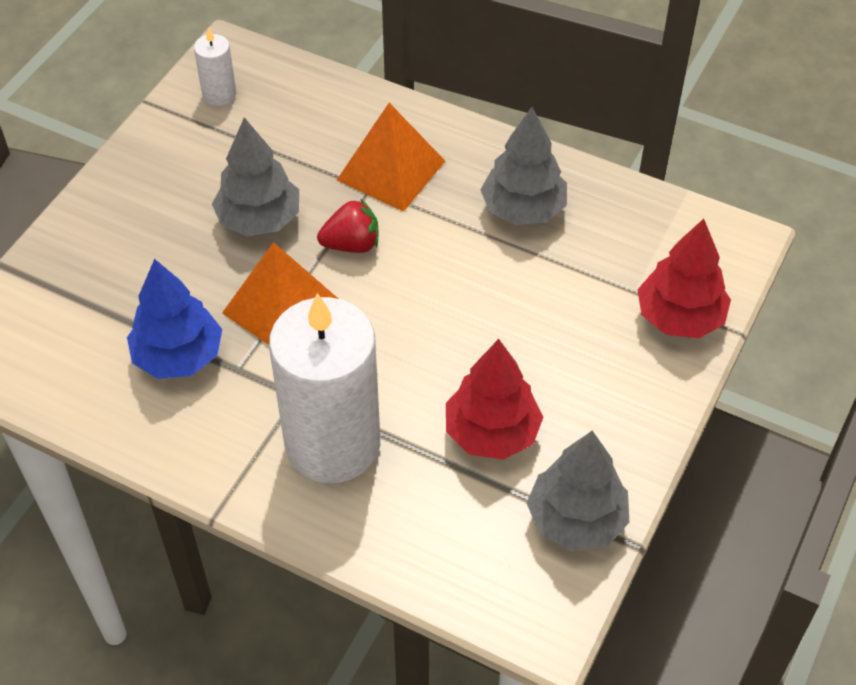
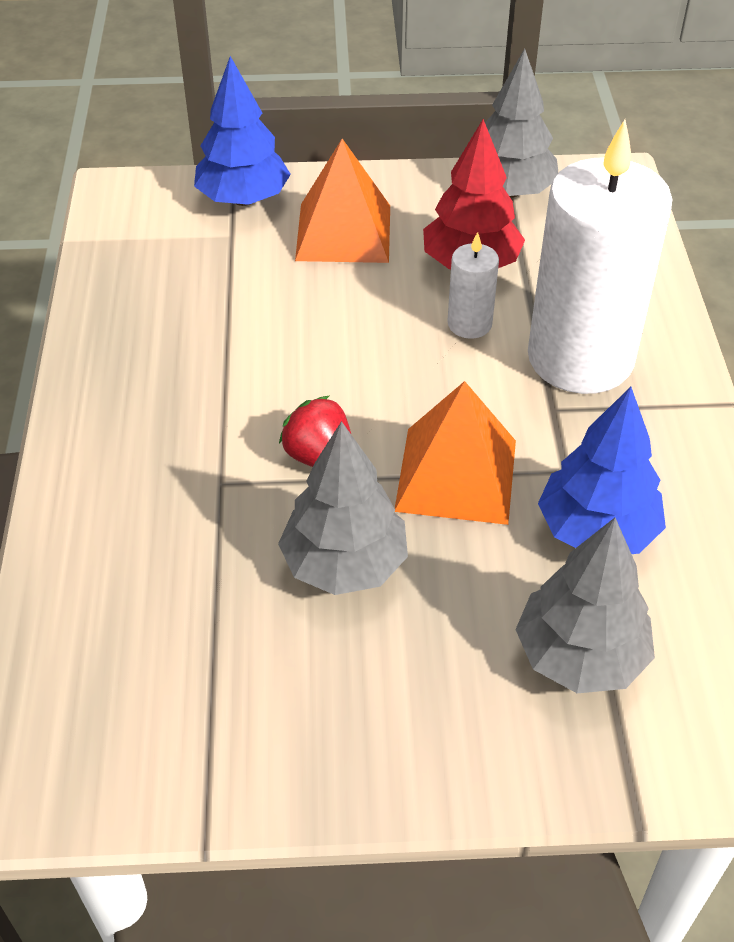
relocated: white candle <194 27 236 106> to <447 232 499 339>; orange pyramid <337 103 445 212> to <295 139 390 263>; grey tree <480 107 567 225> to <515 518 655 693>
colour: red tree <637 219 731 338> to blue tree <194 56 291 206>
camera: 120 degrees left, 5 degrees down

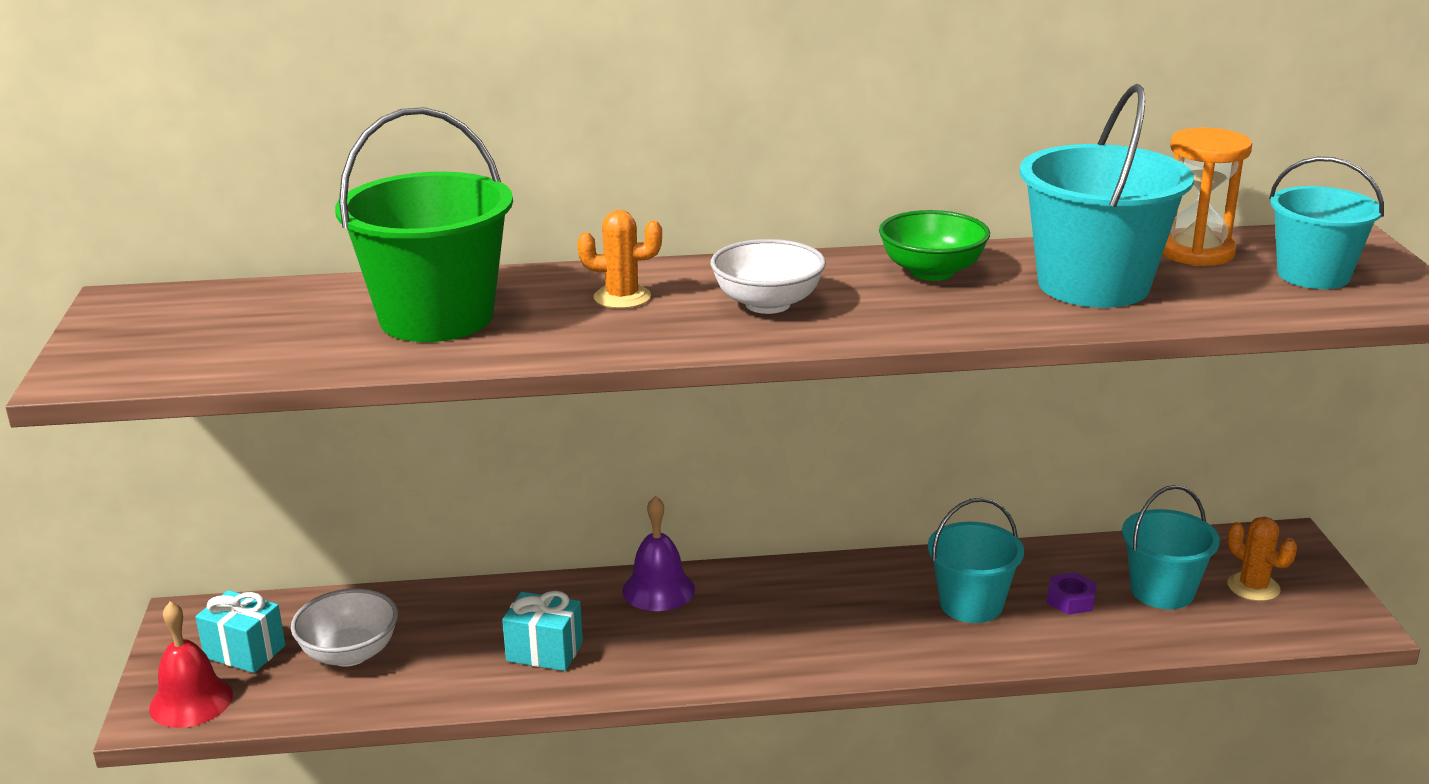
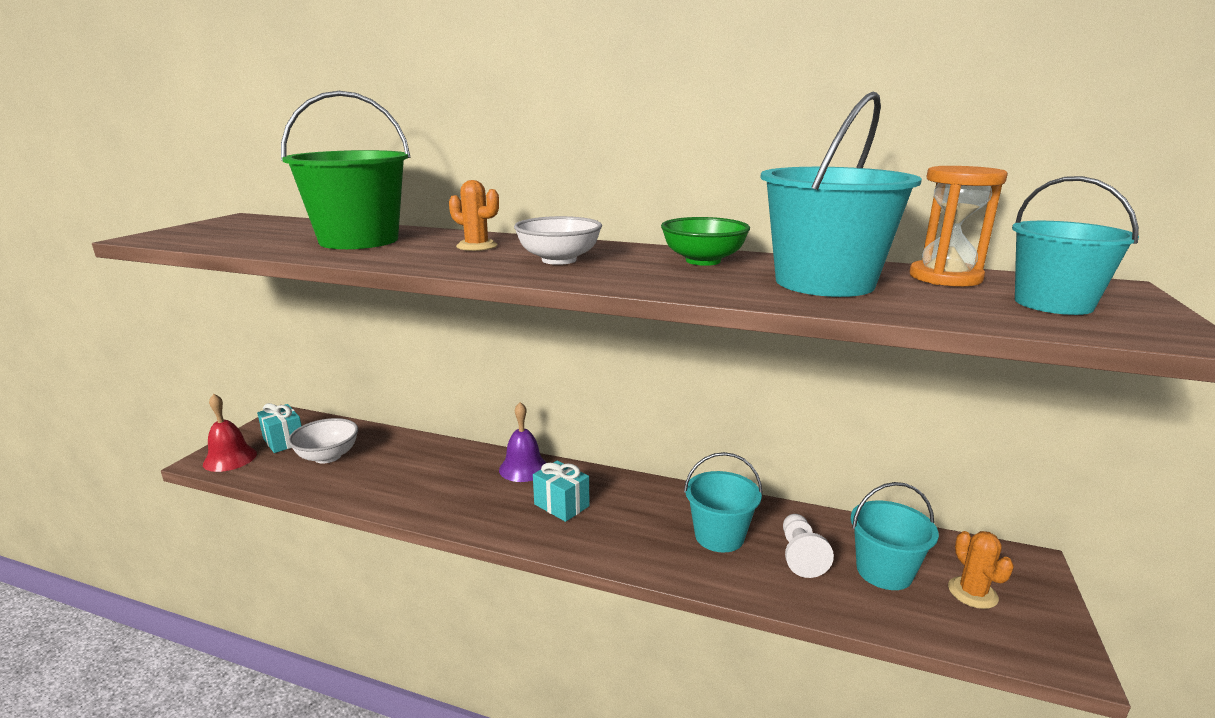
relocated: turquoise gift <502 591 583 671> to <533 461 590 522>
exchanged: purple nut <1047 572 1097 615> to white pawn <783 514 834 578>
camera: 25 degrees right, 5 degrees down

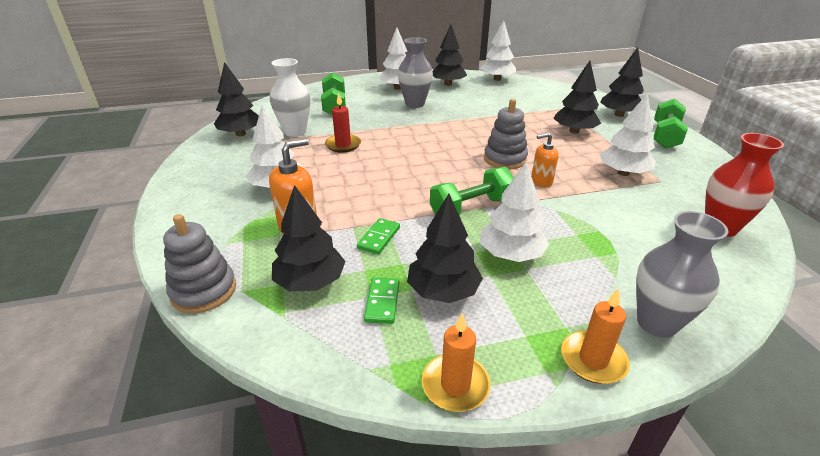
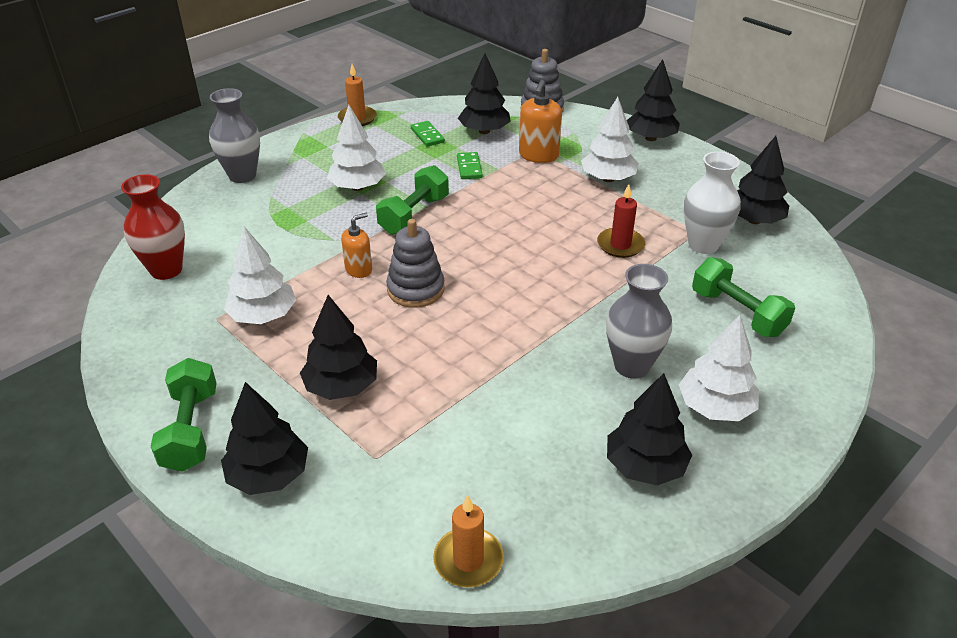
missing: white tree <480 20 516 81>
relocated: black tree <407 194 483 303> to <627 59 680 141>; orange candle <561 288 630 384> to <433 495 504 588>
camera: 150 degrees right, 5 degrees up

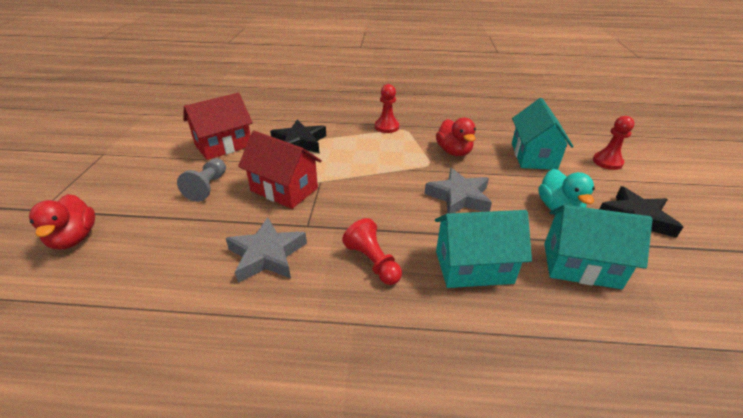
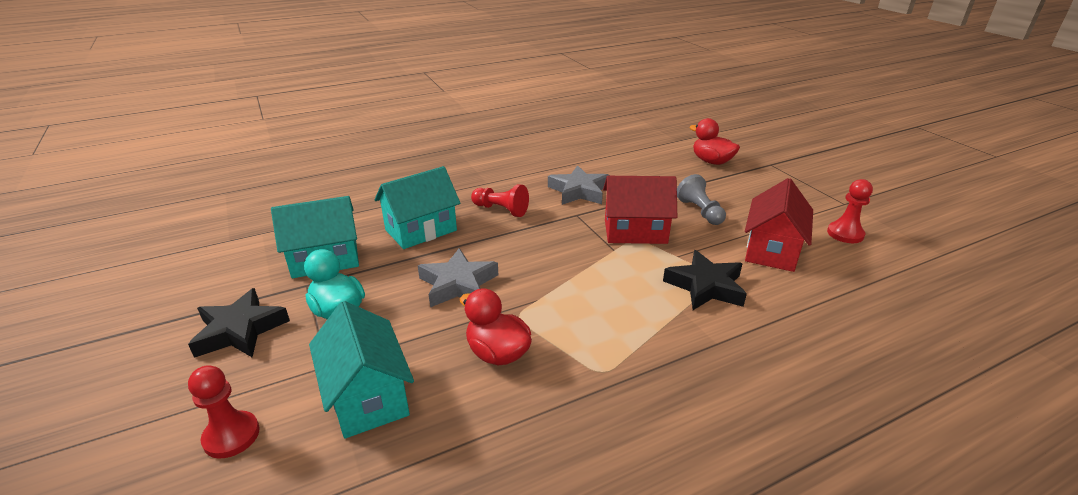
relocated: red pawn <375 84 399 133> to <827 179 873 243>
camera: 150 degrees right, 5 degrees down

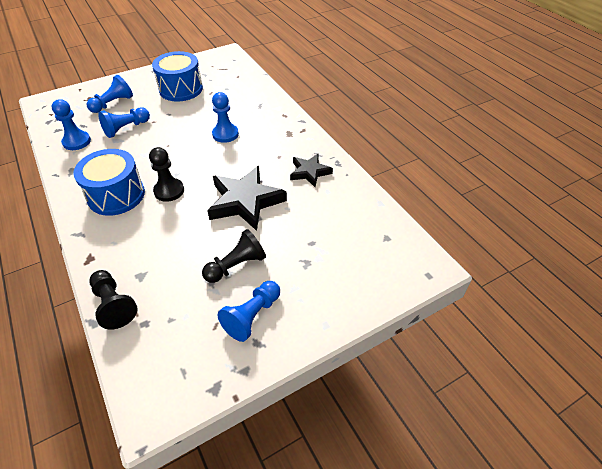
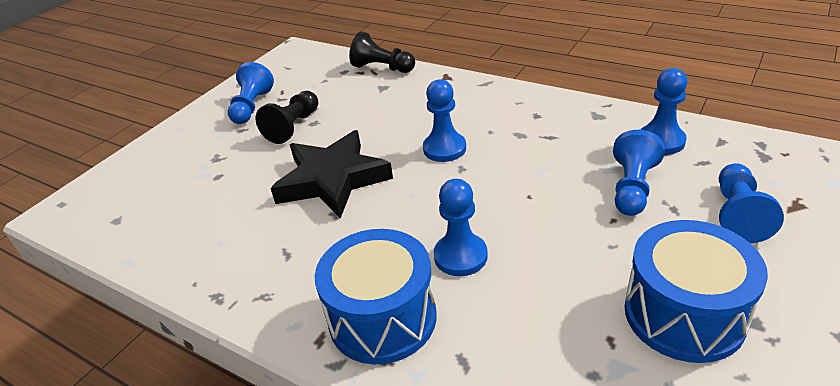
missing: black star <290 154 333 187>
relocated: blue drum <73 149 145 216> to <315 229 437 364>
colour: black pawn <149 147 184 202> to blue pawn <423 79 466 162>
camera: 155 degrees right, 10 degrees down

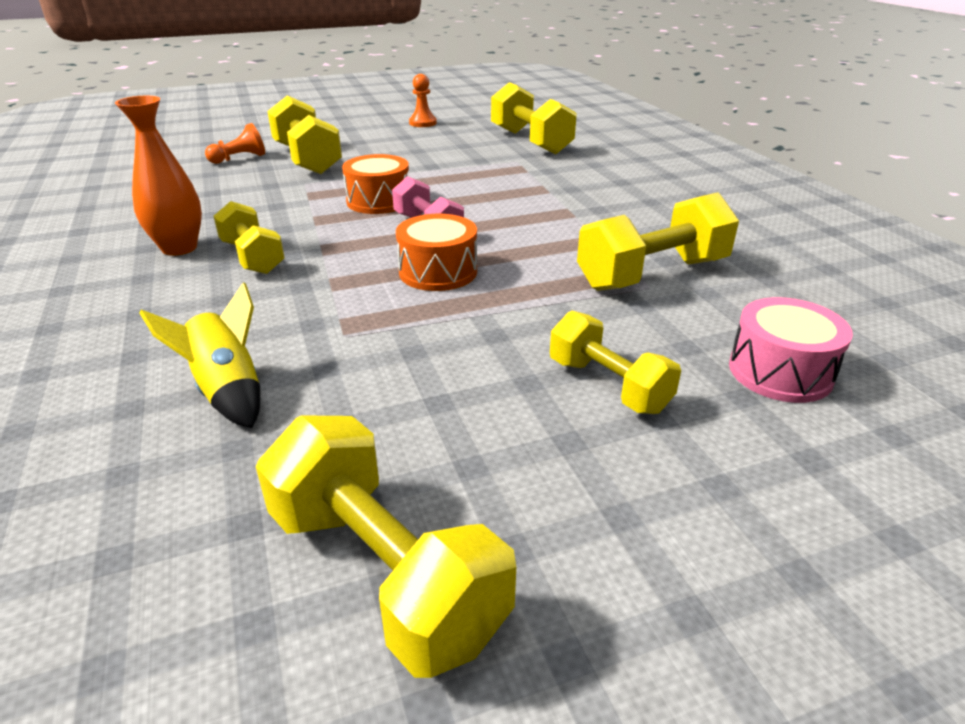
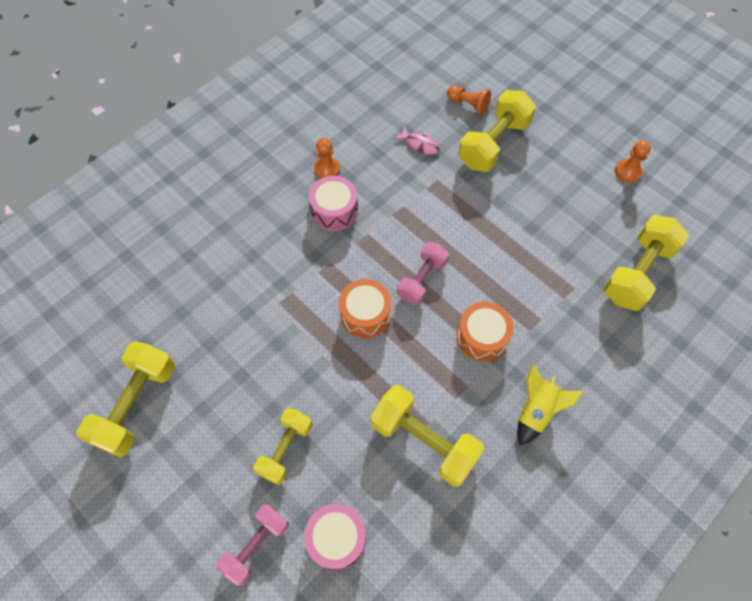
appeared: pink dumbbell <216 504 289 586>; pink fish <394 126 439 155>
relocated: yellow rocket <140 282 260 428> to <517 364 584 445>; orange drum <342 154 409 214> to <456 302 514 362>
exchanged: orange vase <115 96 202 256> to orange pawn <314 138 340 179>; yellow dumbbell <214 201 285 274> to pink drum <309 176 358 231>
camera: 65 degrees right, 30 degrees up

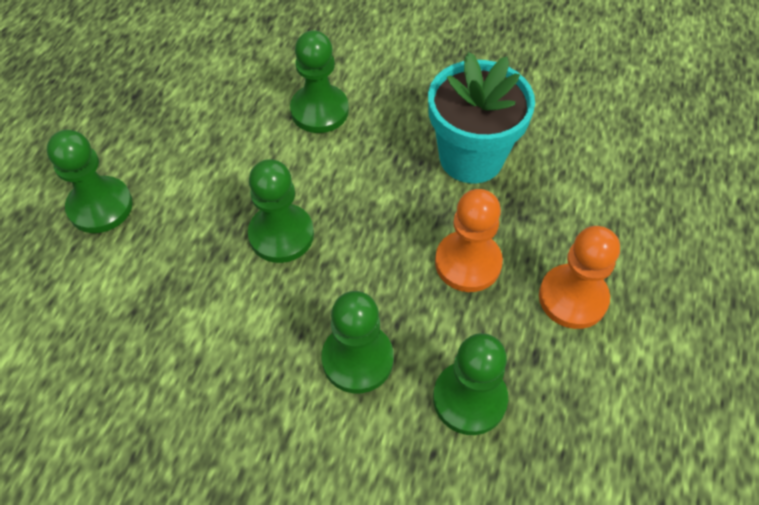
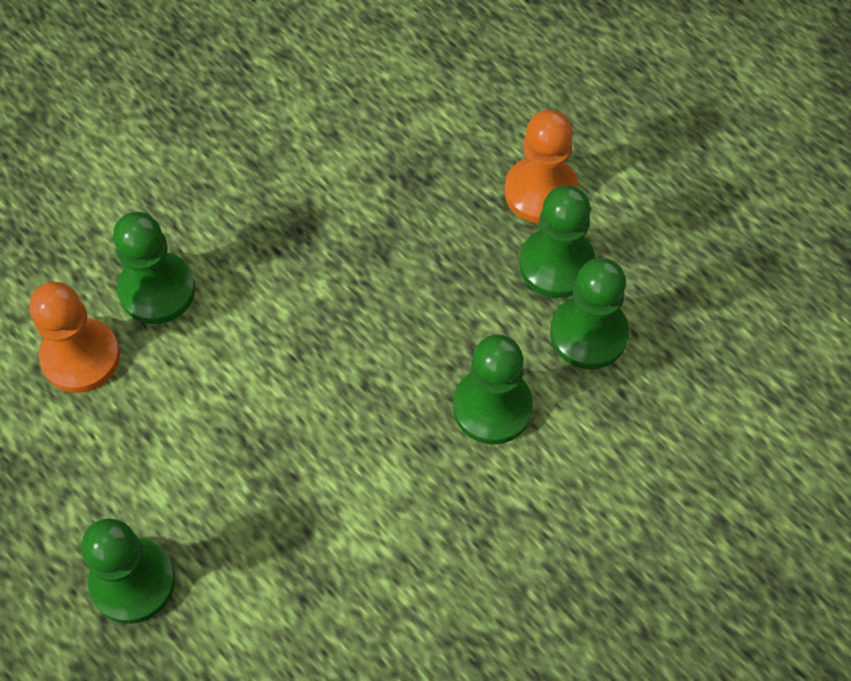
missing: turquoise flower pot <428 52 535 184>
relocated: green pawn <248 159 314 263> to <519 185 595 298>; orange pawn <435 189 503 292> to <29 282 120 393>
camera: 60 degrees left, 5 degrees up

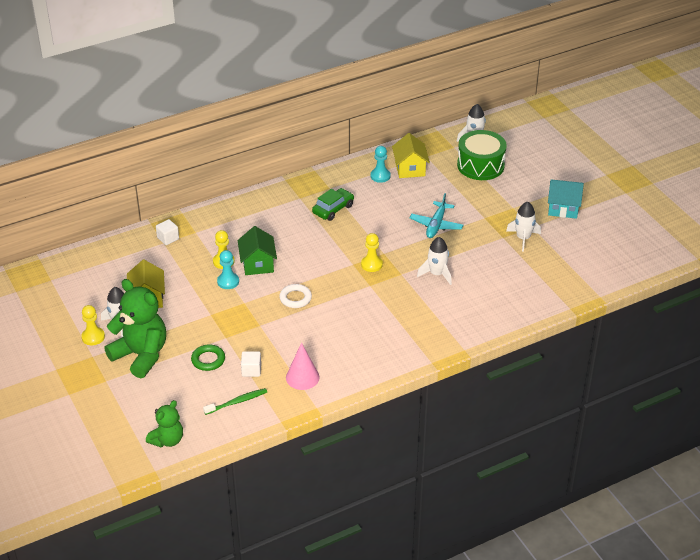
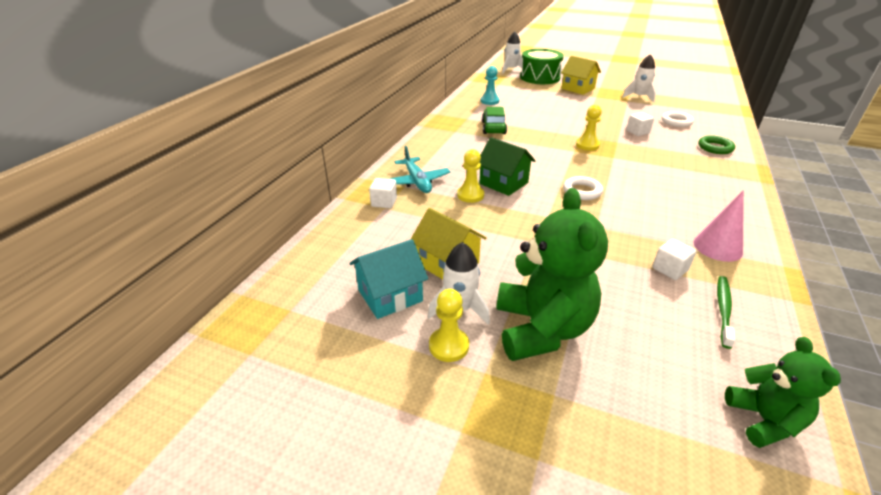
missing: turquoise pawn <217 250 239 289>
appeared: white ring <661 111 694 127>
relocated: green ring <191 345 225 371> to <698 135 735 154>; yellow house <392 133 430 178> to <561 56 601 95>; turquoise plane <410 193 464 238> to <389 146 450 193>; turquoise house <548 179 584 219> to <349 239 428 319>
exchanged: white rocket <417 237 452 285> to white cube <626 112 654 136>
spun: green teddy bear <104 279 166 378> = <496 188 608 361> 90 degrees clockwise
camera: 40 degrees left, 5 degrees down

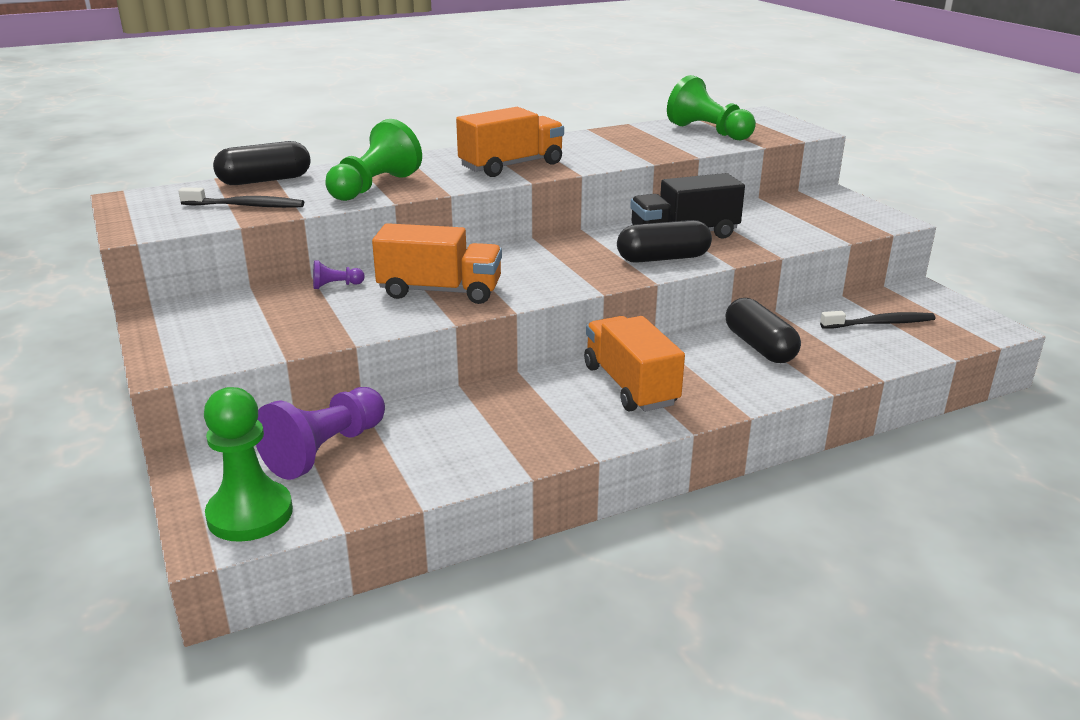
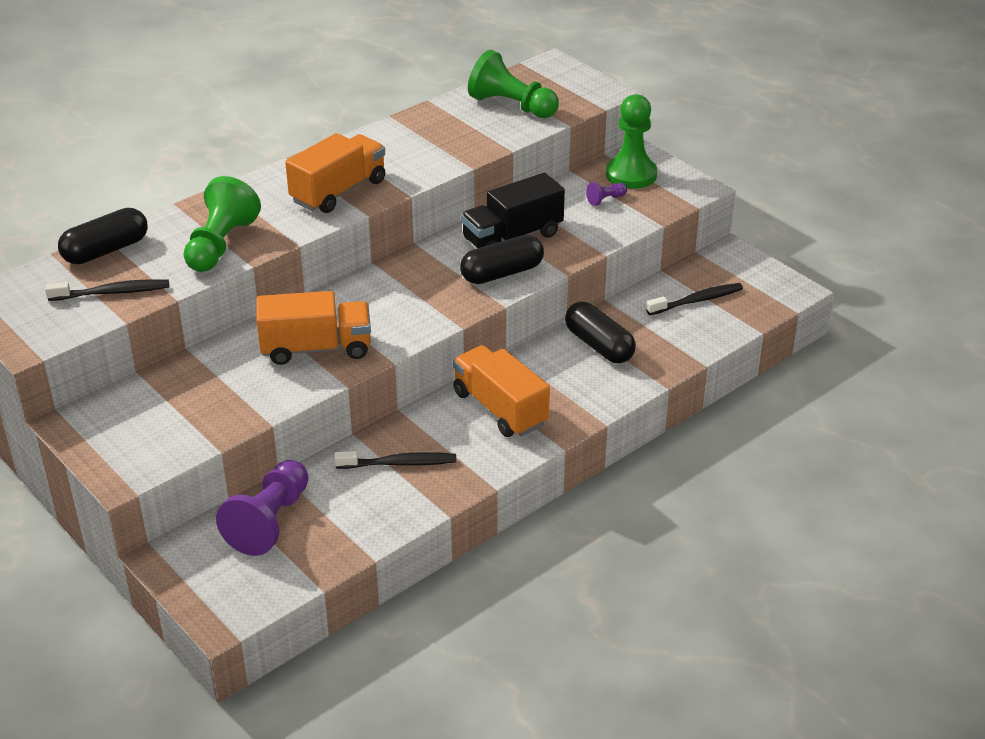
appeared: black toothbrush <334 451 456 469>
relocated: green pawn <204 387 293 542> to <606 94 657 189>; purple pawn <313 260 365 289> to <586 182 627 206>
camera: 15 degrees left, 10 degrees up

